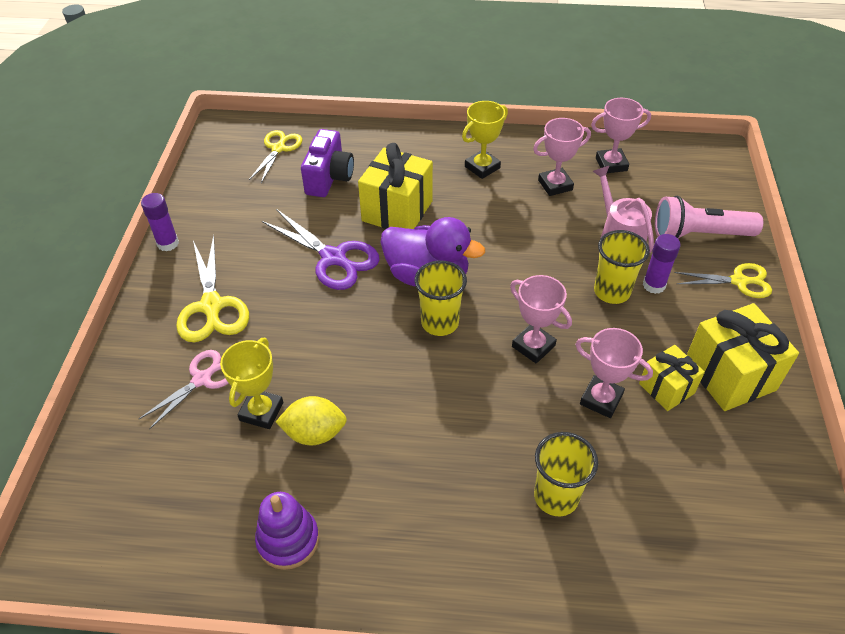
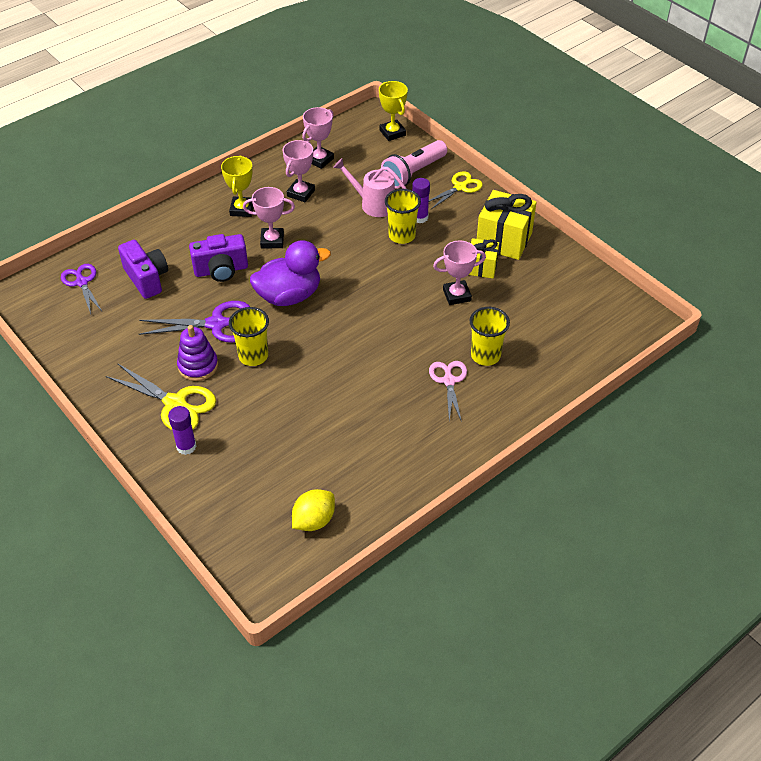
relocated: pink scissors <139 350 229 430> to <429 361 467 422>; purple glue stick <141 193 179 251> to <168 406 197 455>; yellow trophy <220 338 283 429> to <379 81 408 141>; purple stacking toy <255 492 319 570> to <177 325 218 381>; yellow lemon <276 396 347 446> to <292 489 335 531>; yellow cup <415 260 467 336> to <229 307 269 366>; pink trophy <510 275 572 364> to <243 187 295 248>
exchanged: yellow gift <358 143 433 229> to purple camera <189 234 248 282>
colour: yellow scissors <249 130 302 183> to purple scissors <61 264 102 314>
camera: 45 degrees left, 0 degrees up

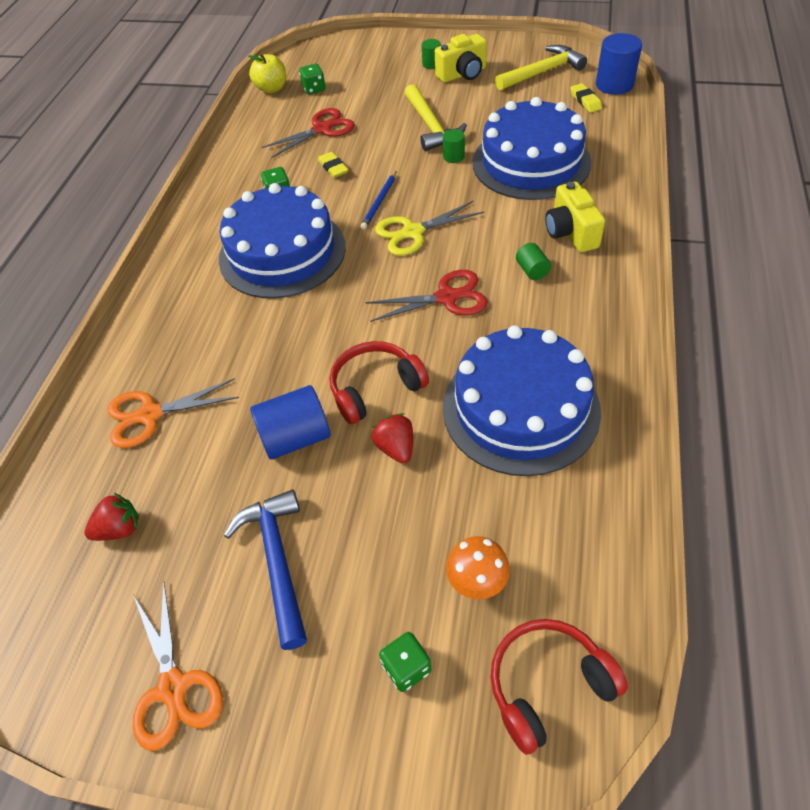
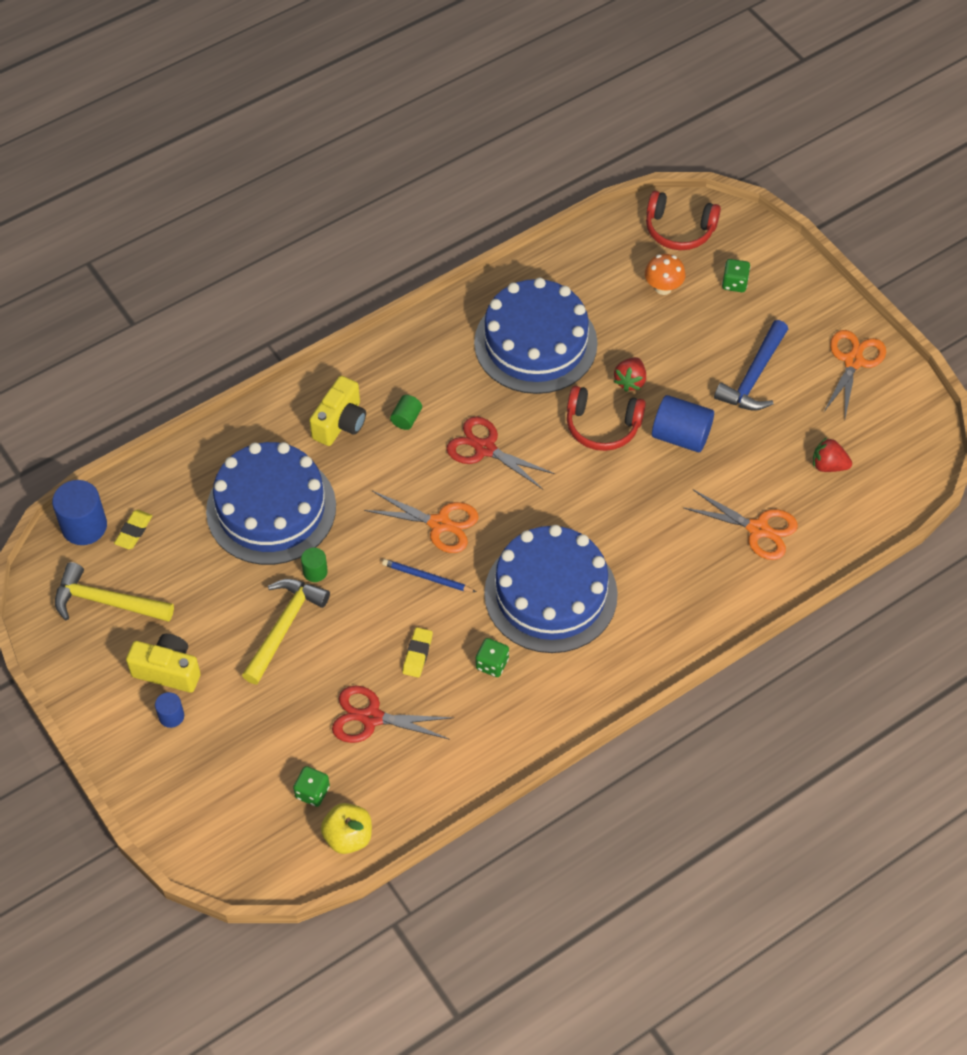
colour: yellow scissors <375 201 484 256> to orange scissors <364 491 479 553>; green cylinder <422 39 441 69> to blue cylinder <155 692 184 728>
spun: blue pencil <361 171 396 229> = <382 559 476 592> 135 degrees counterclockwise
camera: 140 degrees left, 5 degrees up

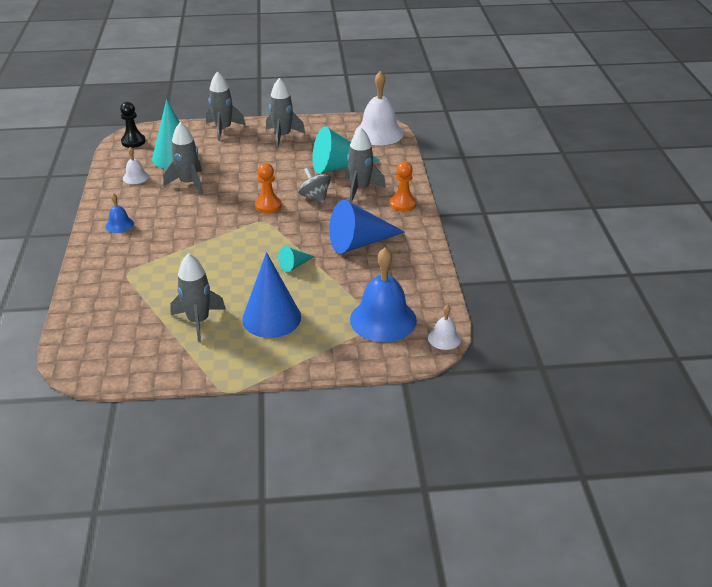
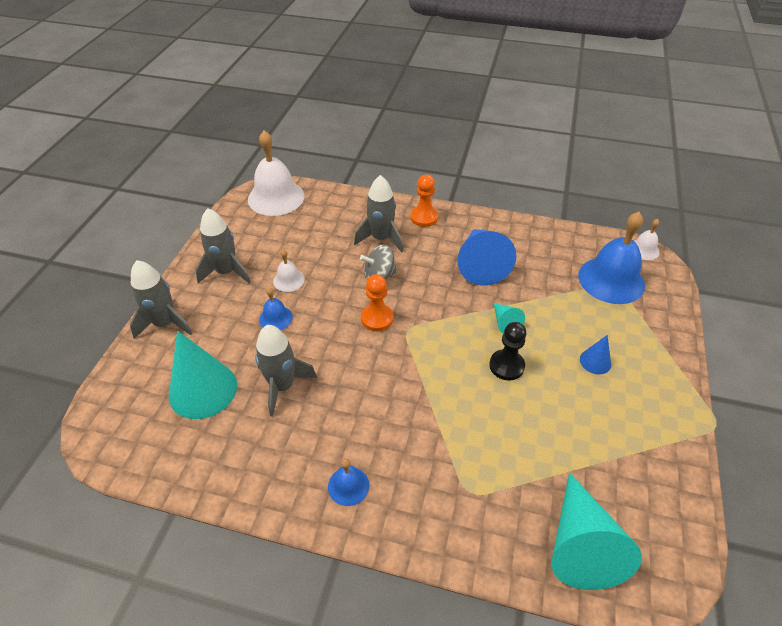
missing: grey rocket <170 253 226 342>
appeared: blue bell <259 288 293 330>
relocated: black pawn <120 102 146 148> to <489 322 526 380>; white bell <123 147 149 184> to <273 249 305 292>; turquoise cone <313 126 380 174> to <551 473 642 590>
size: blue cone <242 252 301 338> = <580 335 611 375> x0.48
camera: 70 degrees left, 10 degrees up

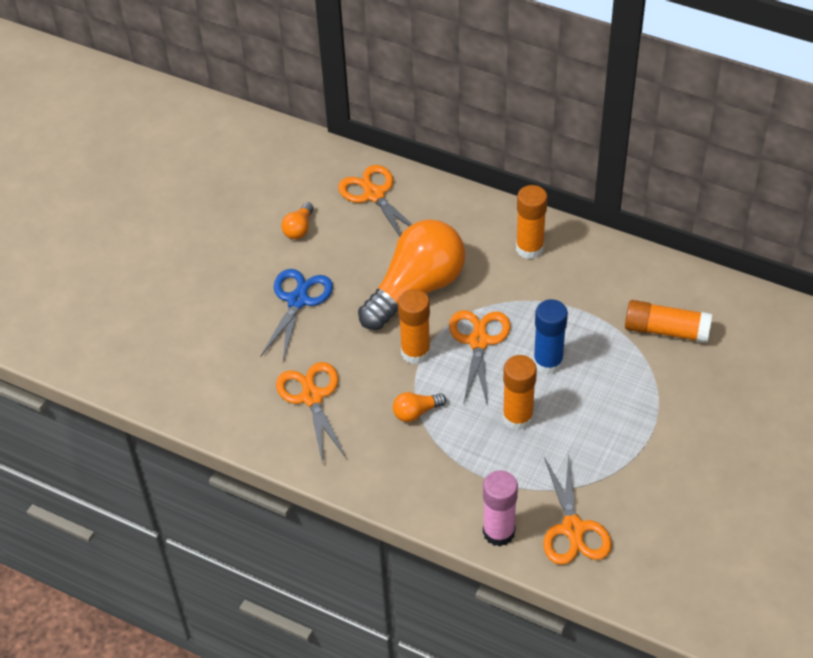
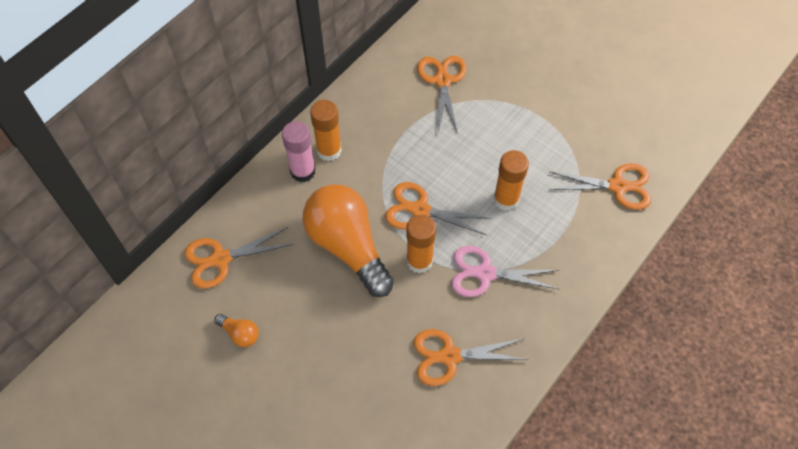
missing: blue scissors <260 269 333 361>; blue glue stick <533 299 568 375>
relocated: pink glue stick <483 470 518 546> to <282 121 316 182>
exchanged: orange light bulb <393 392 446 422> to pink scissors <451 246 560 297>; orange glue stick <625 300 712 343> to orange scissors <417 56 467 134>
camera: 80 degrees left, 10 degrees up

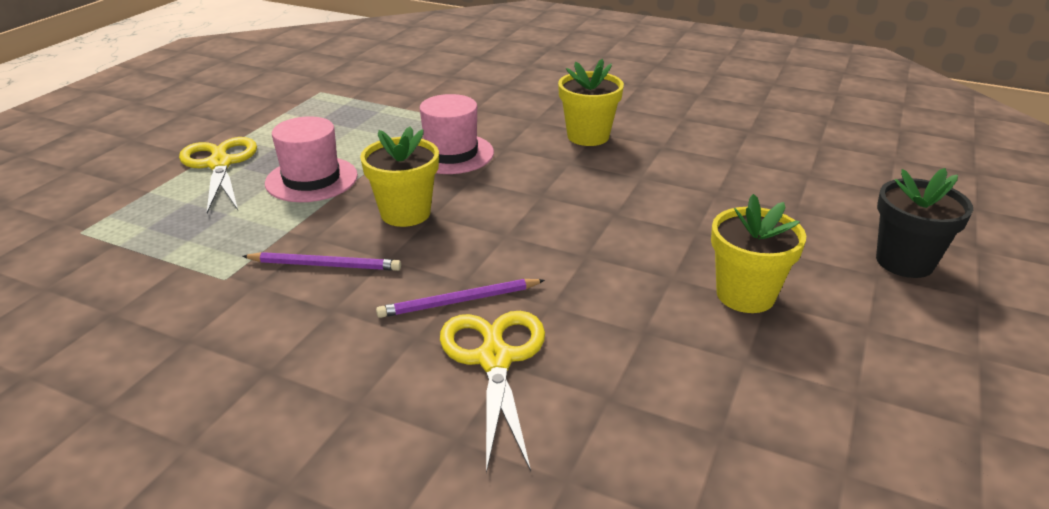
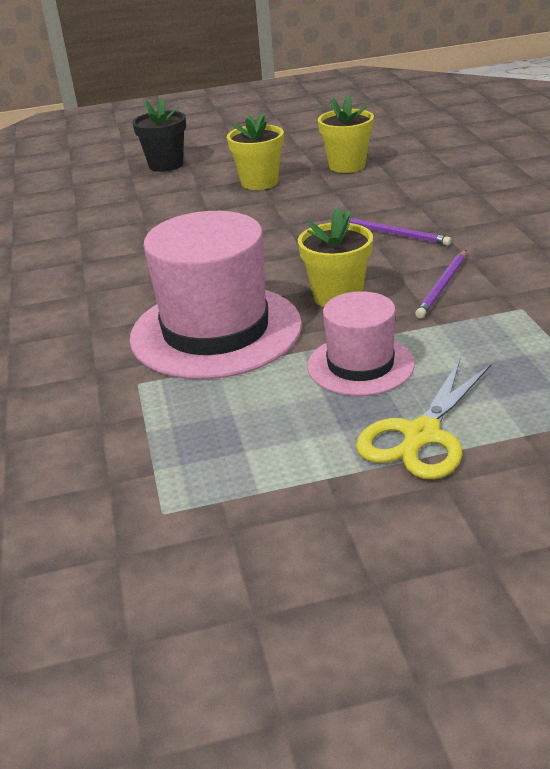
missing: yellow scissors <440 311 545 473>
relocated: yellow flower pot <558 59 624 146> to <318 95 374 173>
spun: purple pencil <242 252 401 271> = <415 250 466 318> 120 degrees counterclockwise
size: pink hat <420 94 494 174> = <129 211 302 379> x1.75
camera: 125 degrees left, 0 degrees up

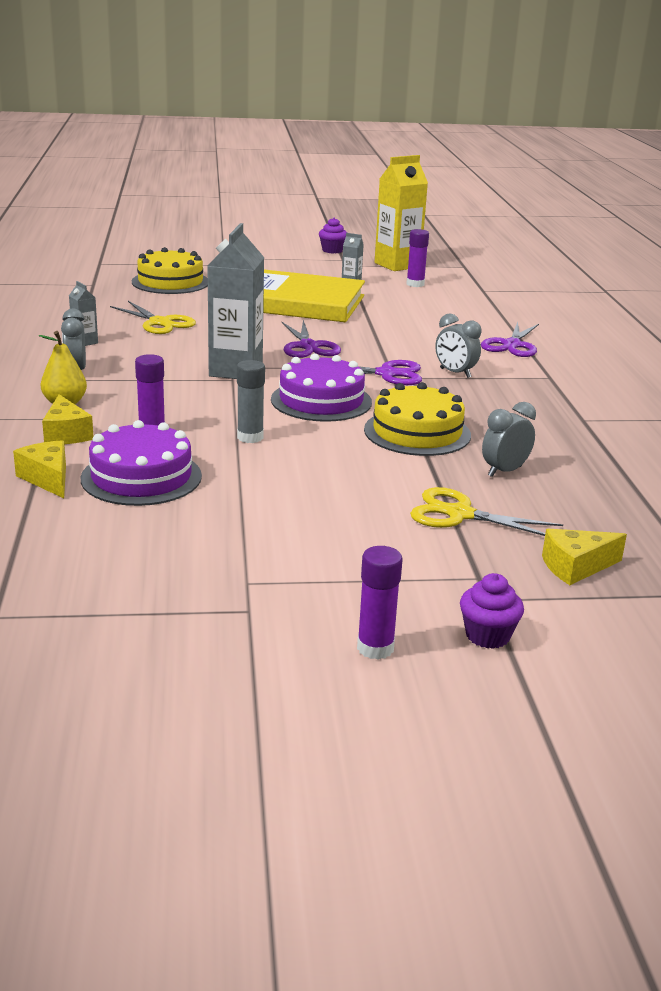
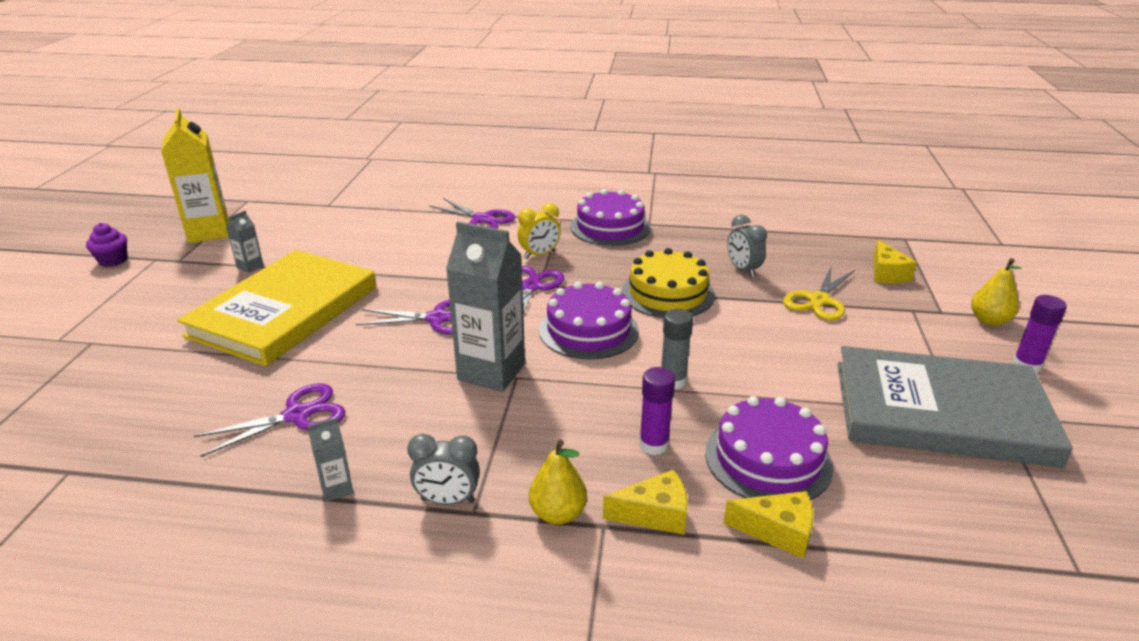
missing: yellow cake <132 247 208 294>; purple glue stick <406 229 429 287>
appeared: purple cake <570 189 650 246>; grey book <837 346 1073 468>
exchanged: purple cupcake <460 573 524 649> to yellow pear <971 258 1022 326>
colour: yellow scissors <110 301 196 334> to purple scissors <194 383 346 457>; grey clock <435 314 482 378> to yellow clock <517 203 561 259>
spun: yellow cheese <13 440 66 498> = <723 491 814 559> 150 degrees counterclockwise
camera: 75 degrees left, 5 degrees up

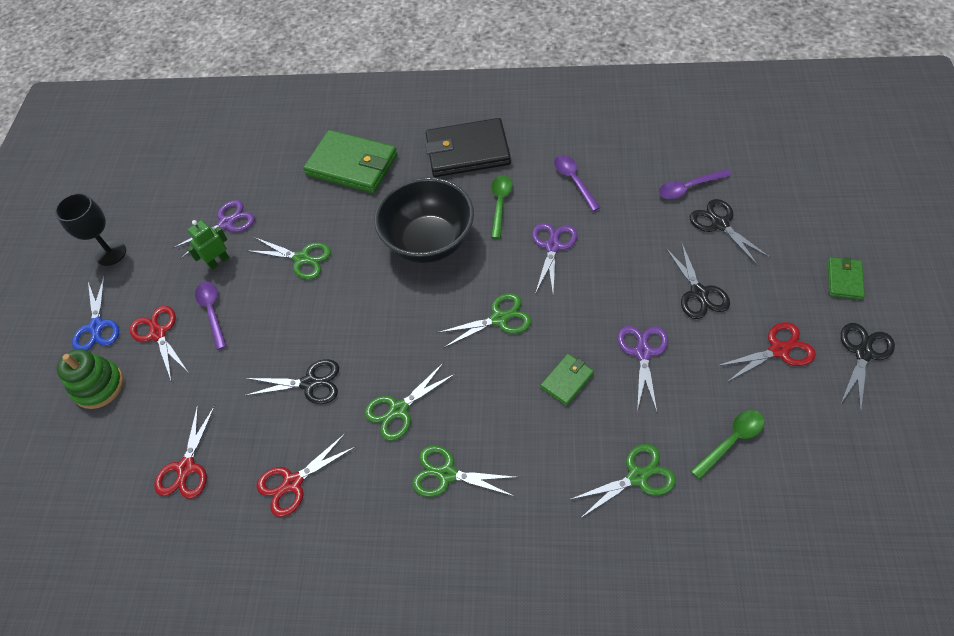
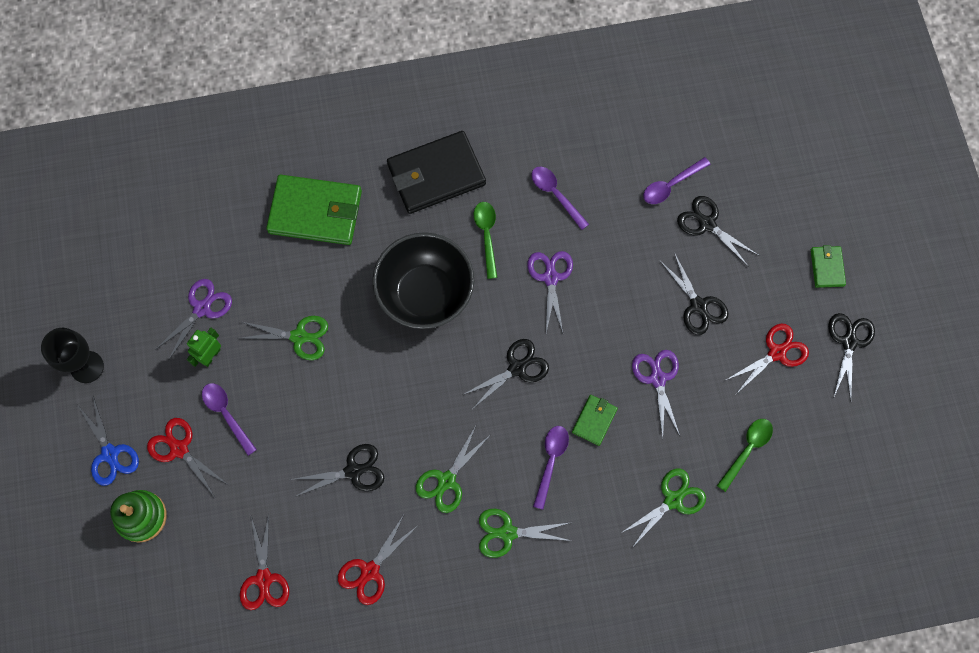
appeared: purple spoon <533 426 569 510>
colour: green scissors <437 293 531 348> to black scissors <463 339 549 408>
camera: 20 degrees left, 15 degrees up

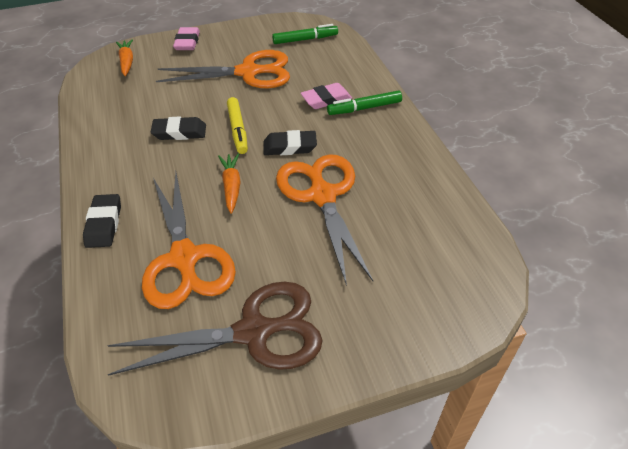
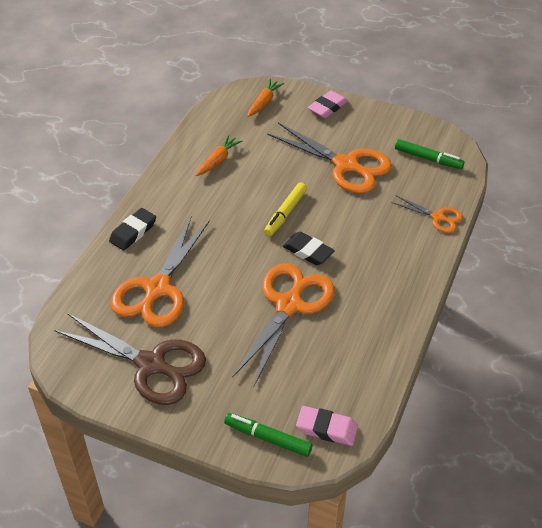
missing: black eraser <151 116 206 140>
appeared: orange scissors <391 196 463 233>
relocated: orange carrot <218 153 240 214> to <196 135 242 176>; pink eraser <301 83 352 109> to <296 406 358 446>; green marker <327 91 402 115> to <224 413 312 457>
camera: 40 degrees right, 0 degrees up

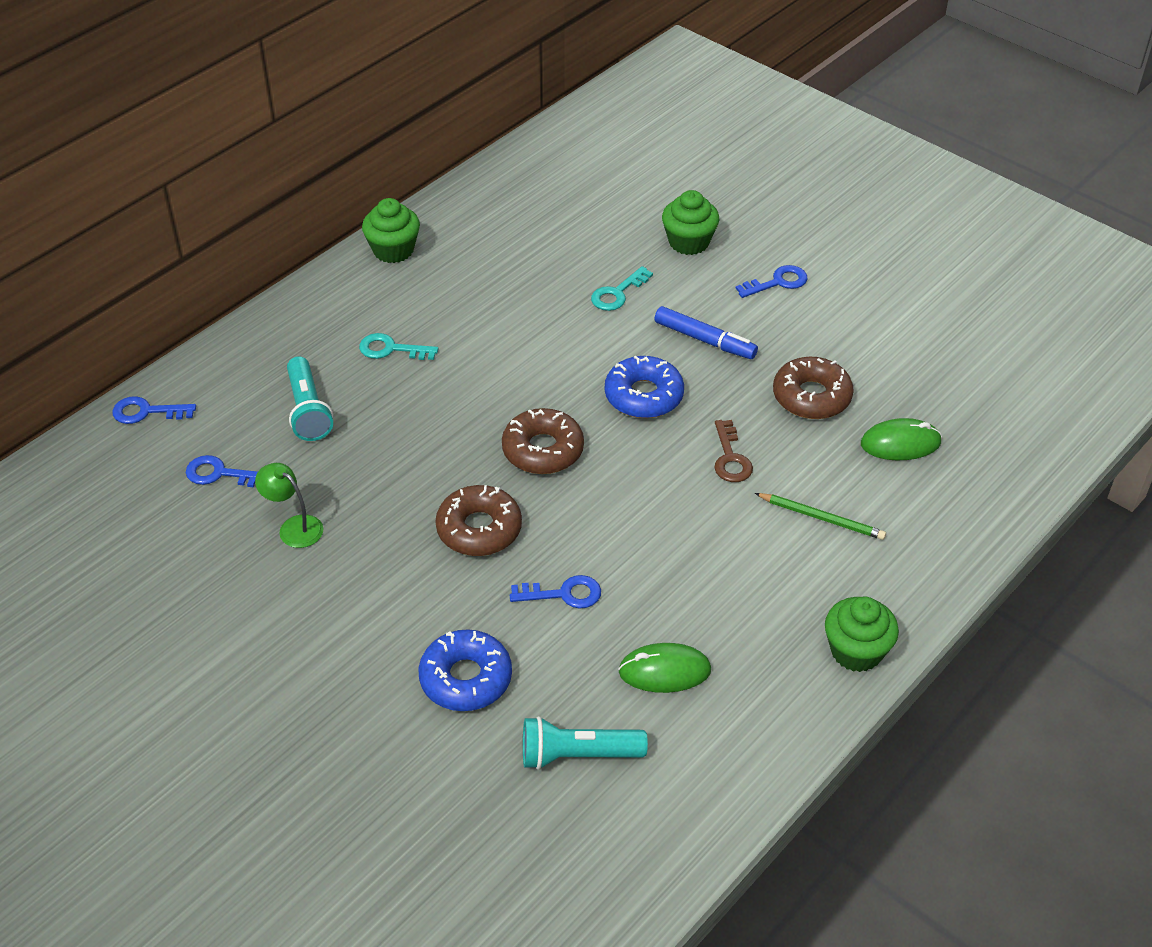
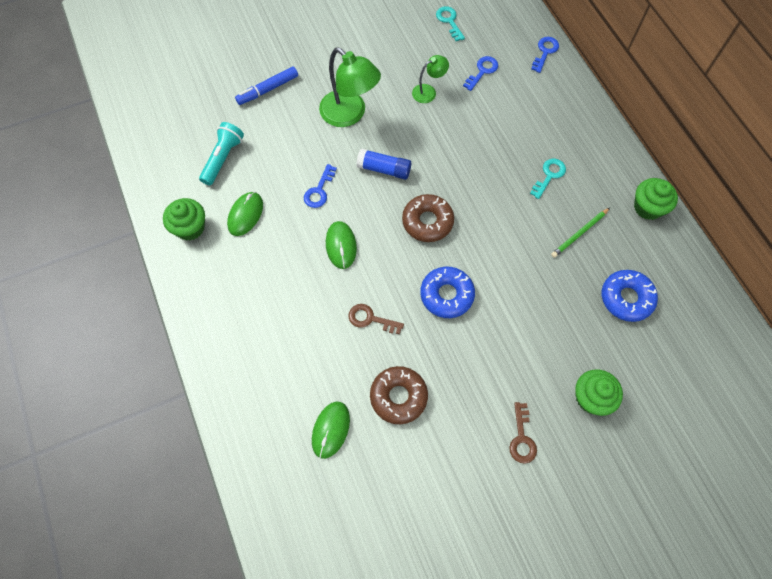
missing: turquoise flashlight <287 356 333 441>
appeared: green lamp <319 47 381 127>; green mouse <326 221 357 269>
relocated: blue donut <419 629 512 711> to <602 270 658 322>; turquoise key <591 266 653 311> to <436 6 465 41>; blue marker <655 306 758 359> to <235 66 298 105>; green pencil <755 493 886 540> to <551 208 610 258>; green cupcake <825 597 899 672> to <163 198 205 241>
exchanged: brown donut <436 485 522 556> to blue glue stick <357 149 411 180>
colour: blue key <735 265 808 298> to brown key <509 402 537 464>
camera: 115 degrees right, 20 degrees up

